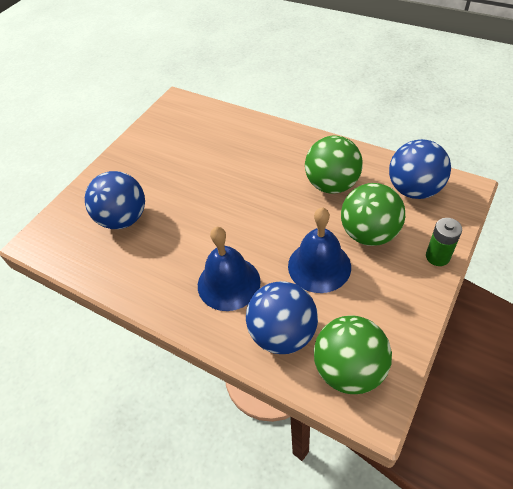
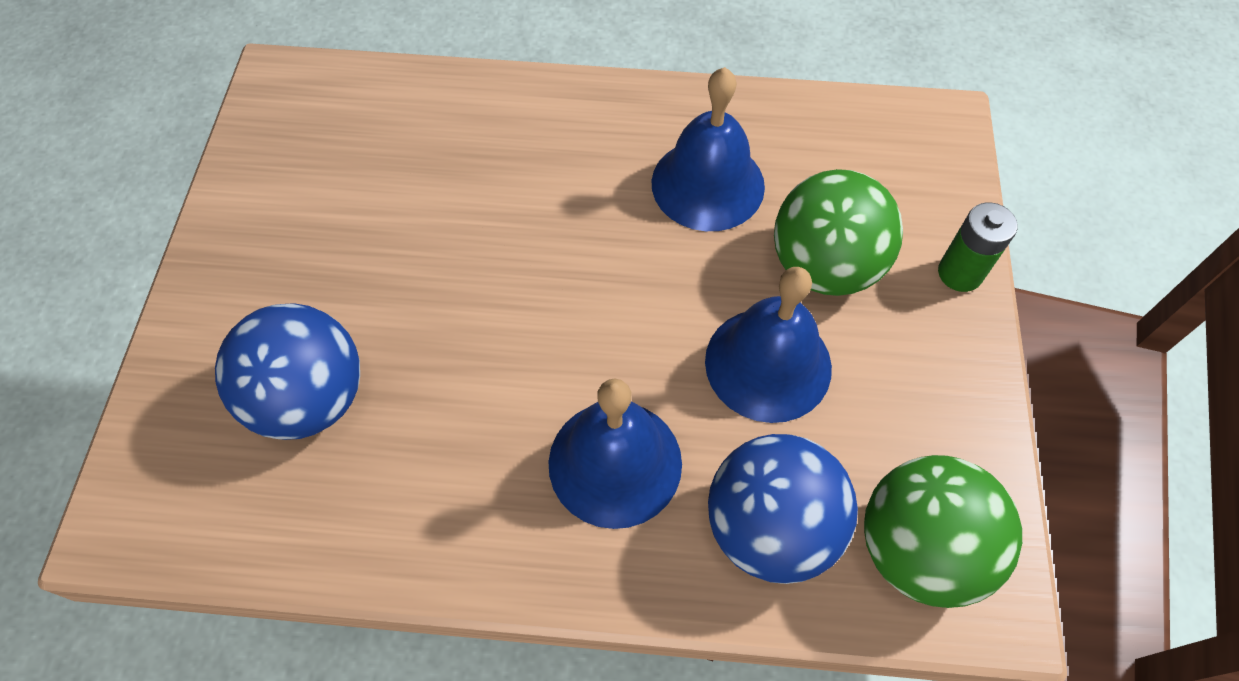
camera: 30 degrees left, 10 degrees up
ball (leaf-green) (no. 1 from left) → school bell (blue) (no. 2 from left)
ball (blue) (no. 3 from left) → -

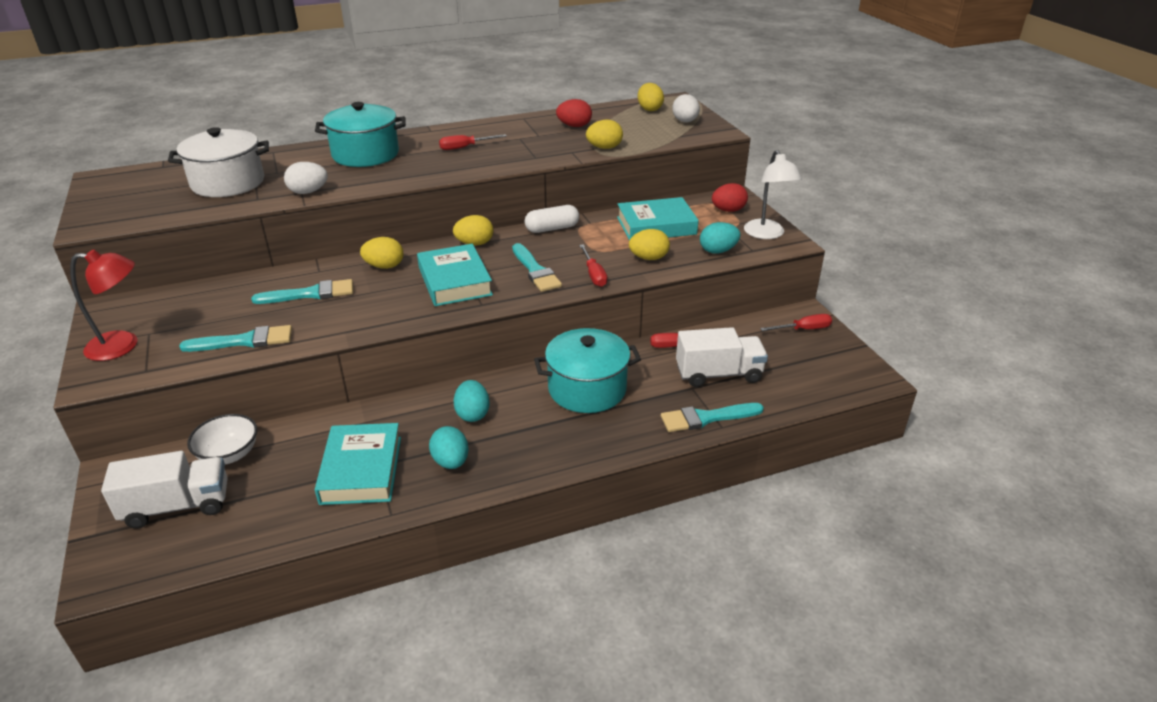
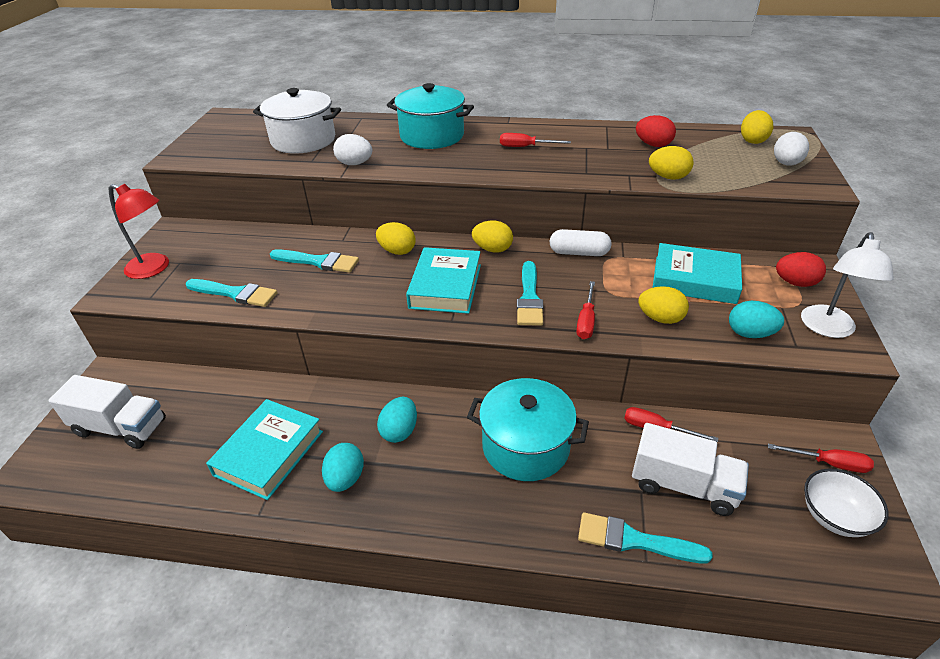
camera: 30 degrees right, 5 degrees up
deep dish (snow-white), shifted

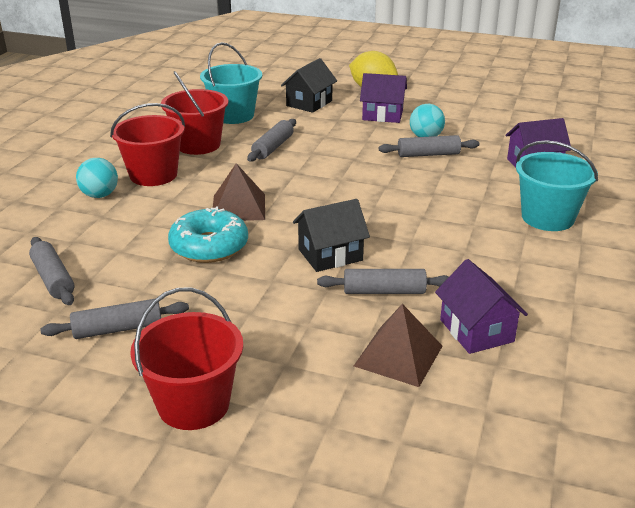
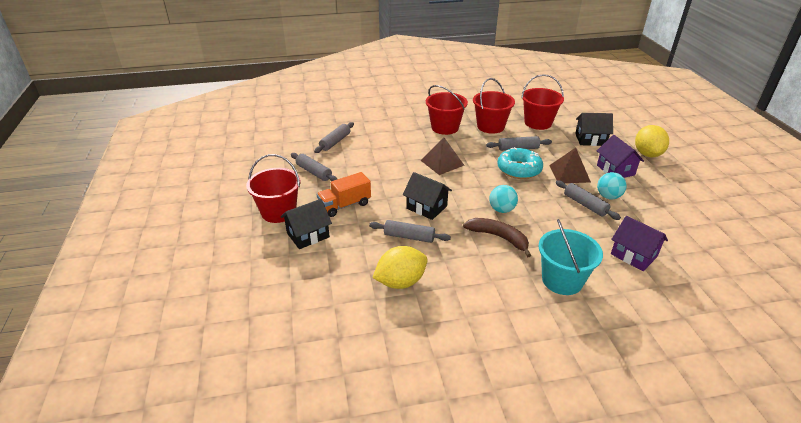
camera: 60 degrees right, 5 degrees up
- → house (jet-black) (no. 1 from left)
- → lorry (orange-coloured)
rolling pin (grey) (no. 4 from left in the first image) → rolling pin (grey) (no. 3 from left), 45 degrees counterclockwise
house (violet) (no. 2 from left) → citrus fruit (golden) (no. 1 from left)
- → banana (dark brown)
ball (teal) (no. 1 from left), shifted
glazed donut (teal), shifted
sand bucket (teal) (no. 1 from left) → sand bucket (crimson) (no. 4 from left)
pyramid shape (dark brown) (no. 2 from left), shifted

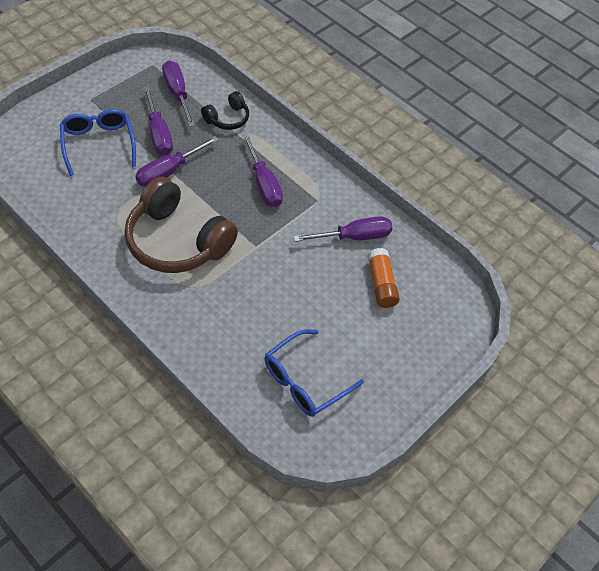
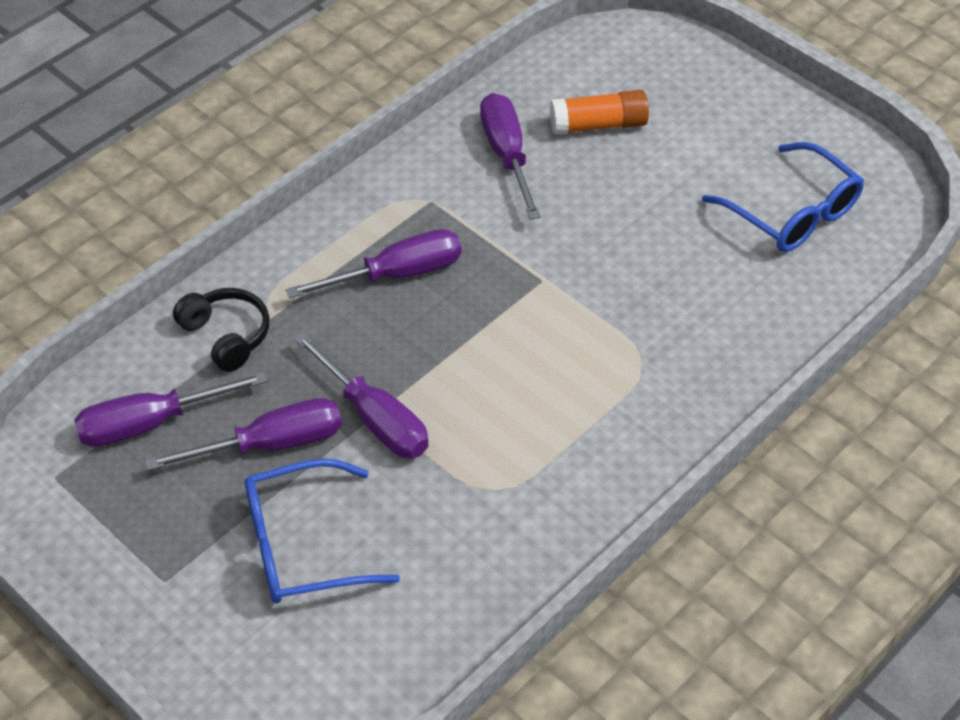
camera: 85 degrees left, 5 degrees down
over-ear headphones (dark brown) → -

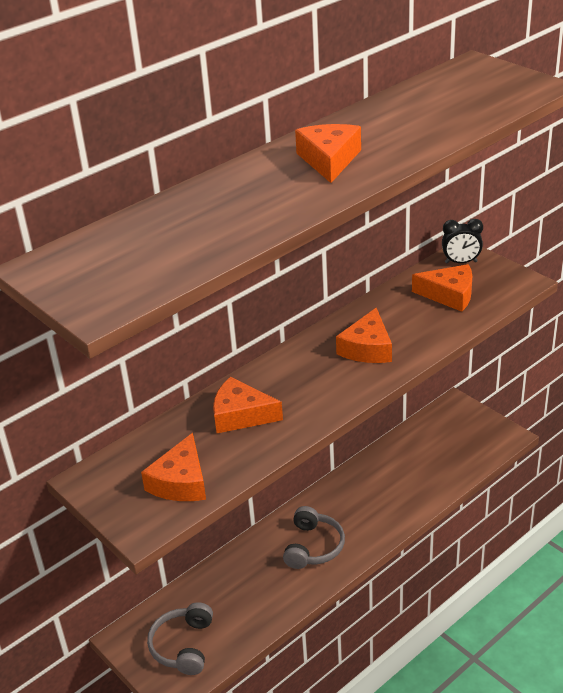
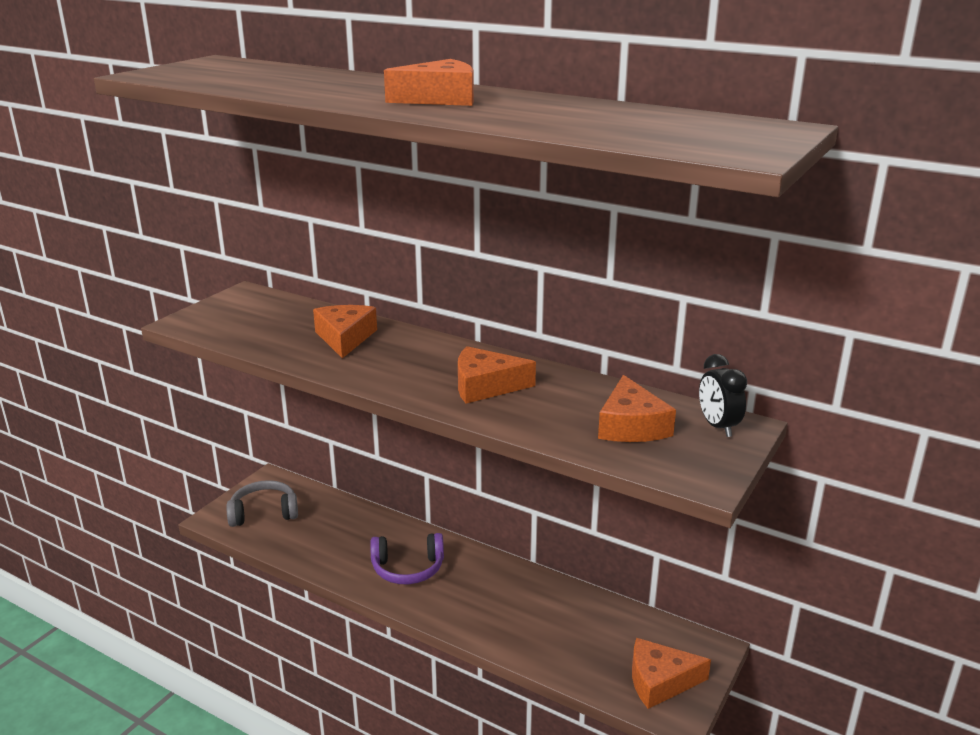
camera: 70 degrees right, 10 degrees down
over-ear headphones (grey) (no. 2 from left) → over-ear headphones (violet)
cheese wedge (orange-coloured) (no. 1 from left in the first image) → cheese wedge (orange-coloured) (no. 5 from left), shifted

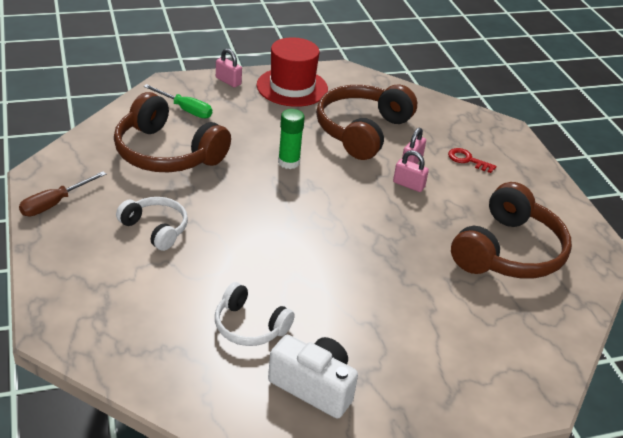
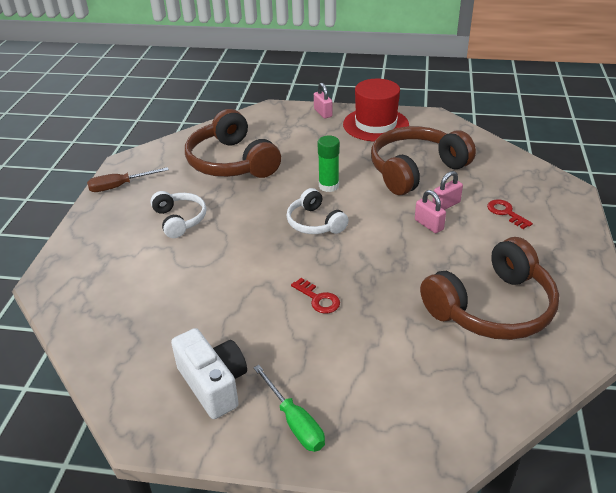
camera: 30 degrees right, 0 degrees up
flat screwdriver (leaf-green), shifted
over-ear headphones (snow-white) (no. 2 from left), shifted
- → latchkey (crimson) (no. 1 from left)

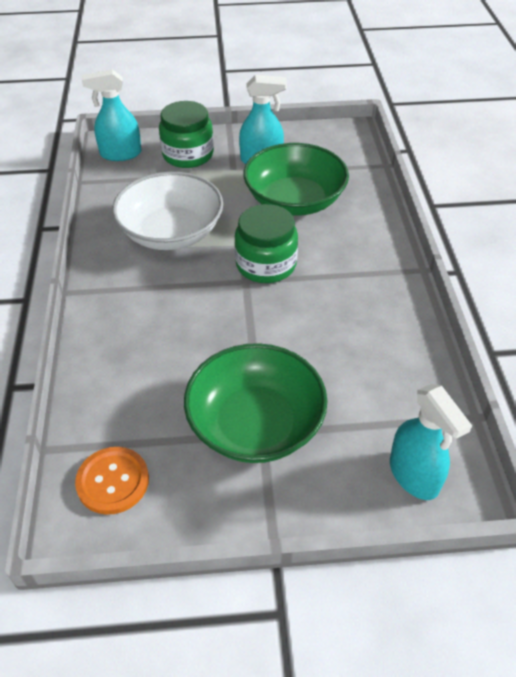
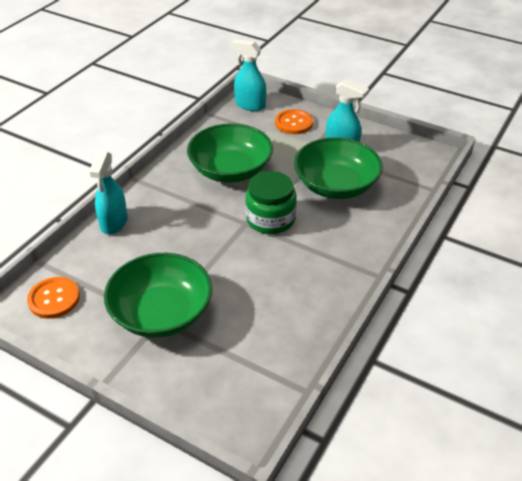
camera: 35 degrees right, 5 degrees down
spray bottle (teal) (no. 3 from left in the first image) → spray bottle (teal) (no. 1 from left), shifted
deep dish (snow-white) → deep dish (leaf-green) (no. 2 from left)
jar (leaf-green) (no. 1 from left) → button (orange-coloured) (no. 2 from left)

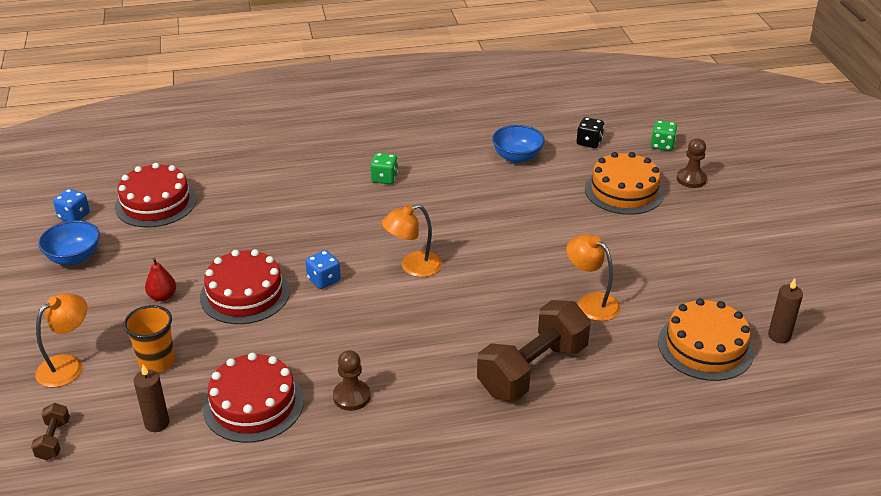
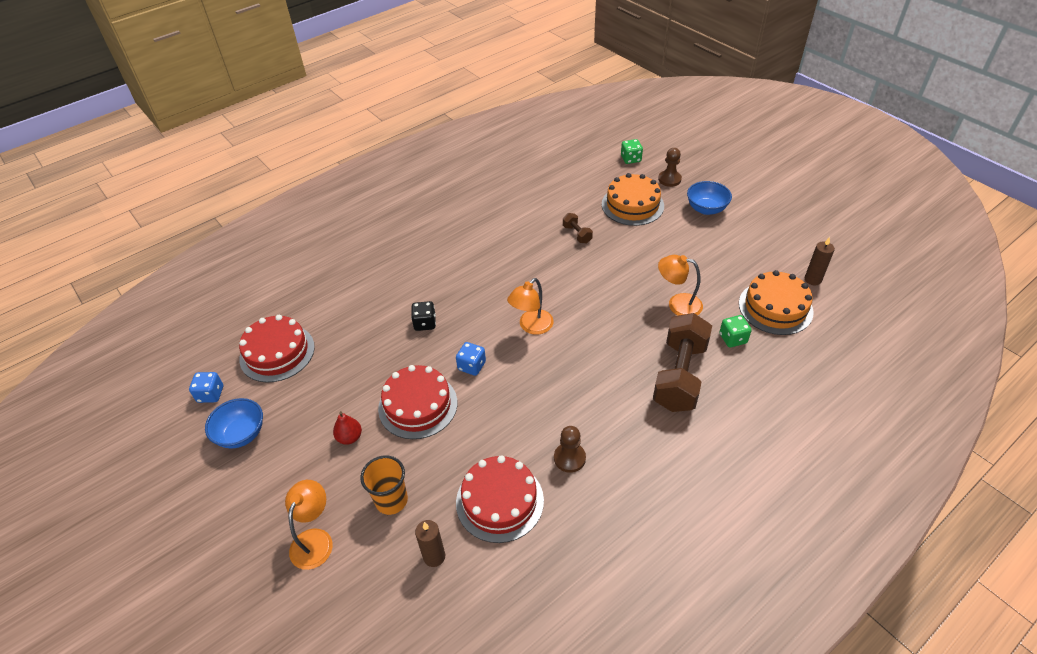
camera: 25 degrees left, 10 degrees up
die (jet-black), shifted
dumbbell (dark brown) (no. 1 from left), shifted
deep dish (blue) (no. 2 from left), shifted
die (leaf-green) (no. 1 from left in the first image) → die (leaf-green) (no. 2 from left), shifted

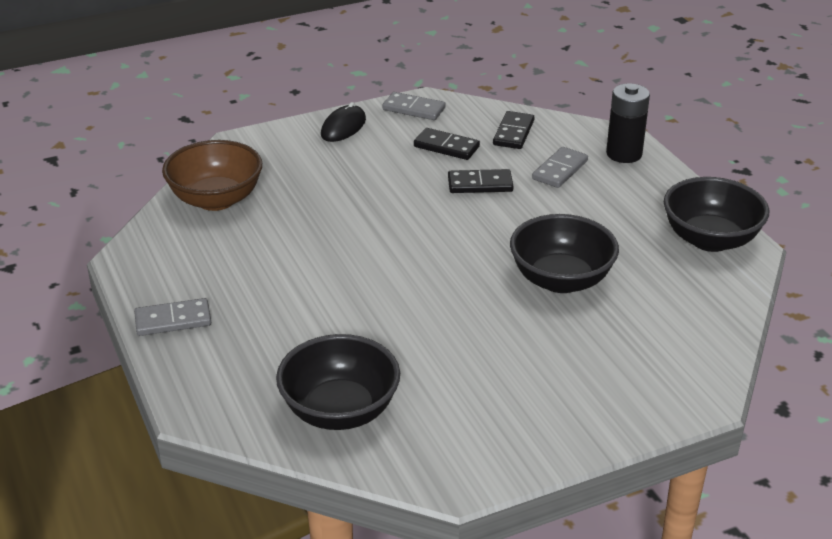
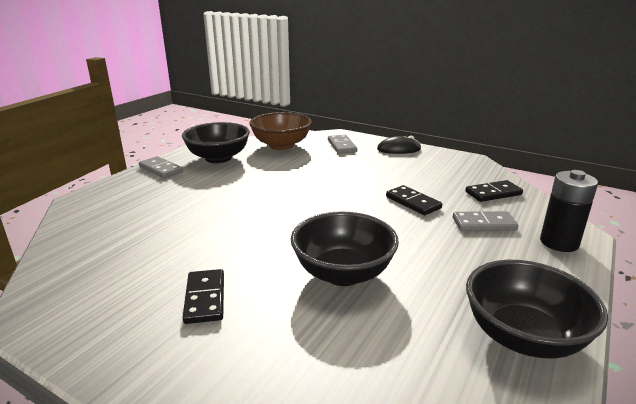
camera: 55 degrees right, 10 degrees down
deep dish (jet-black) (no. 1 from left), shifted
domino piece (jet-black) (no. 1 from left), shifted
domino piece (grey) (no. 2 from left), shifted

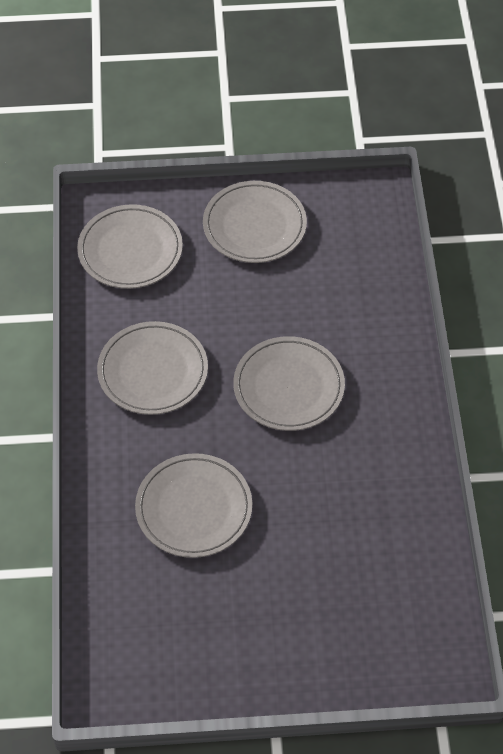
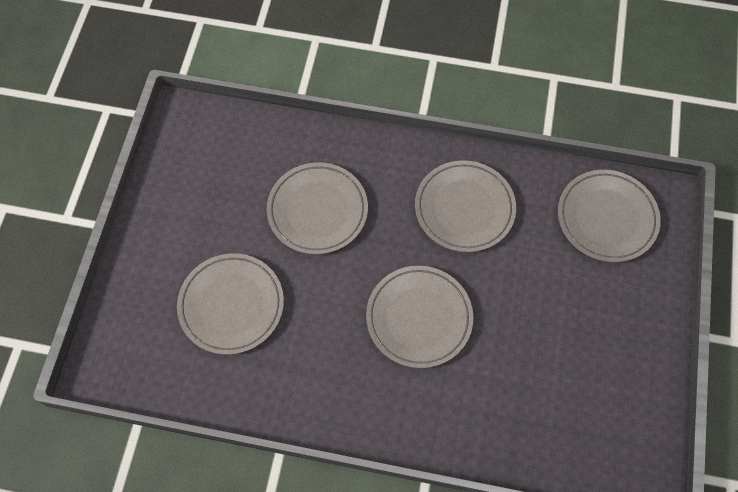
camera: 105 degrees right, 10 degrees up
flat dish (grey) (no. 4 from left in the first image) → flat dish (grey) (no. 1 from left), shifted

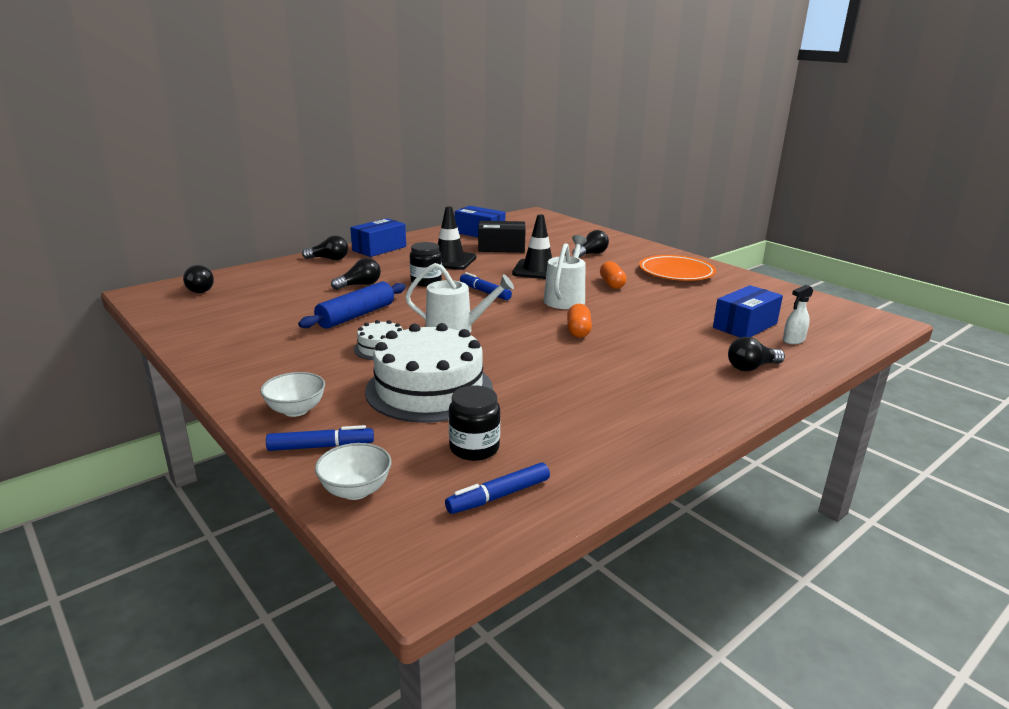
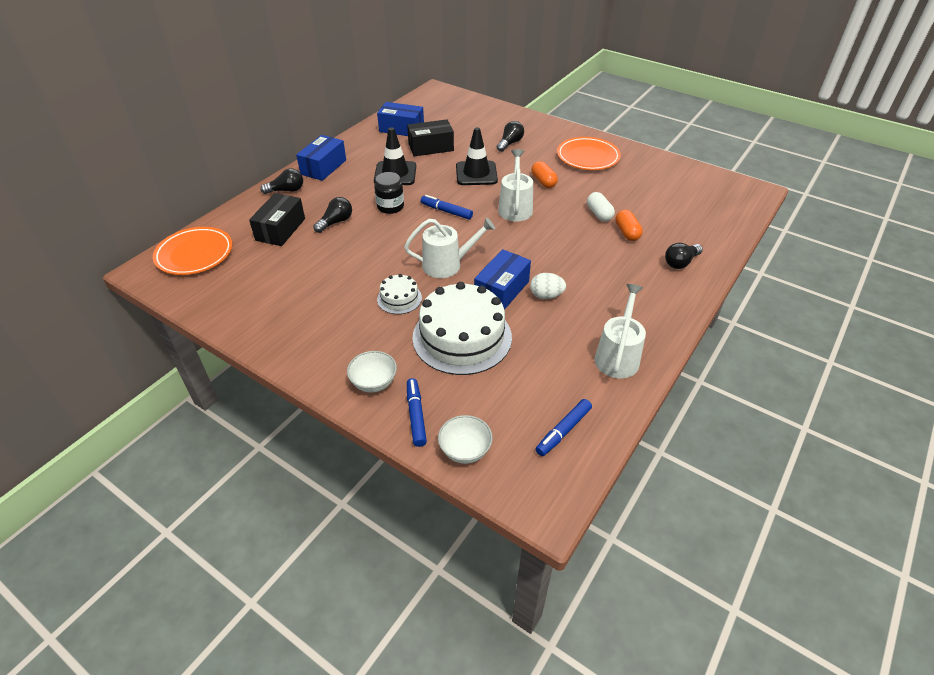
camera: 15 degrees left, 20 degrees up
lightbulb (jet-black) (no. 1 from left) → flat dish (orange-coloured) (no. 1 from left)
- → parcel (jet-black) (no. 1 from left)
marker (blue) (no. 1 from left), 75 degrees counterclockwise
parcel (blue) (no. 3 from left), shifted
- → toy egg (snow-white)
- → capsule (snow-white)
- → sprinkling can (snow-white) (no. 3 from left)
capsule (orange-coloured) (no. 1 from left in the first image) → capsule (orange-coloured) (no. 2 from left), shifted
rolling pin (blue) → -
jar (jet-black) (no. 2 from left) → -
spray bottle (snow-white) → -

